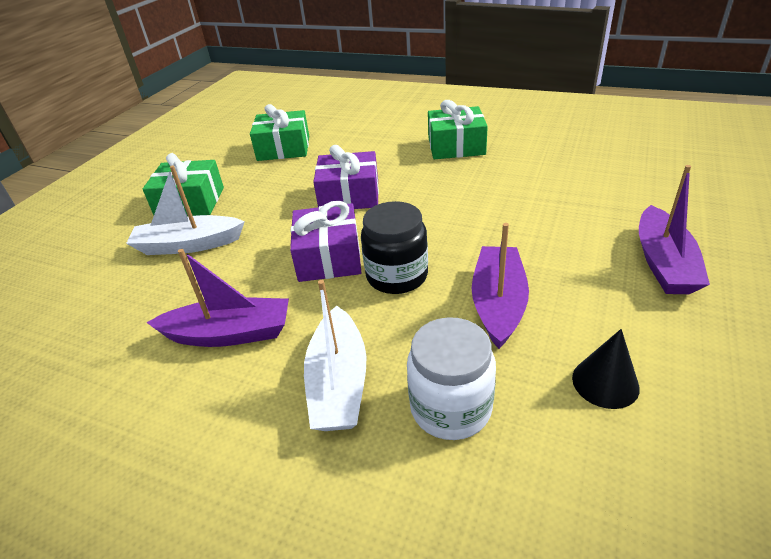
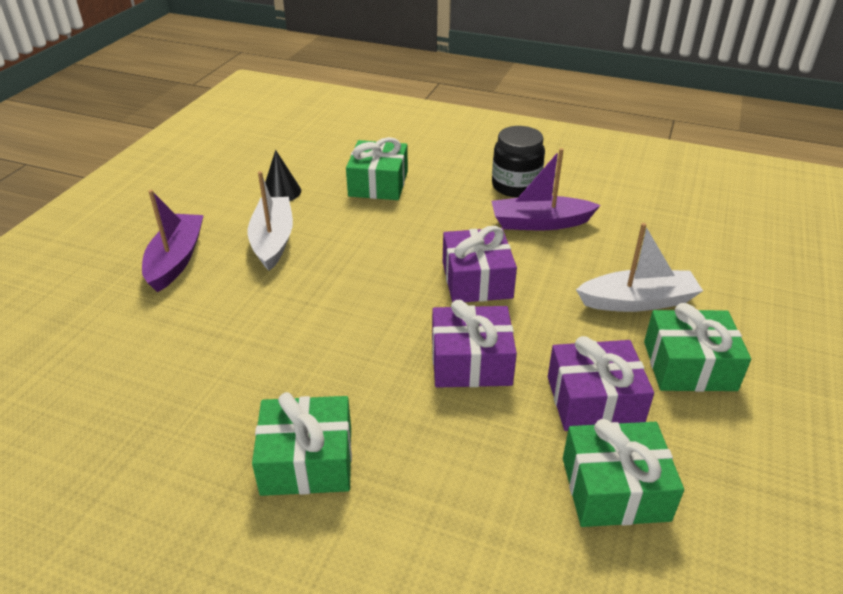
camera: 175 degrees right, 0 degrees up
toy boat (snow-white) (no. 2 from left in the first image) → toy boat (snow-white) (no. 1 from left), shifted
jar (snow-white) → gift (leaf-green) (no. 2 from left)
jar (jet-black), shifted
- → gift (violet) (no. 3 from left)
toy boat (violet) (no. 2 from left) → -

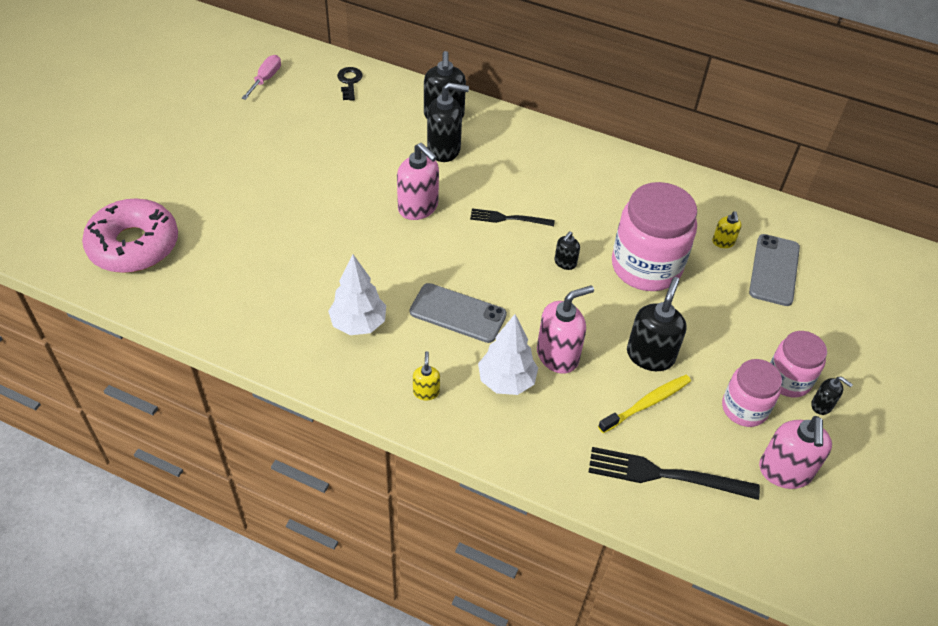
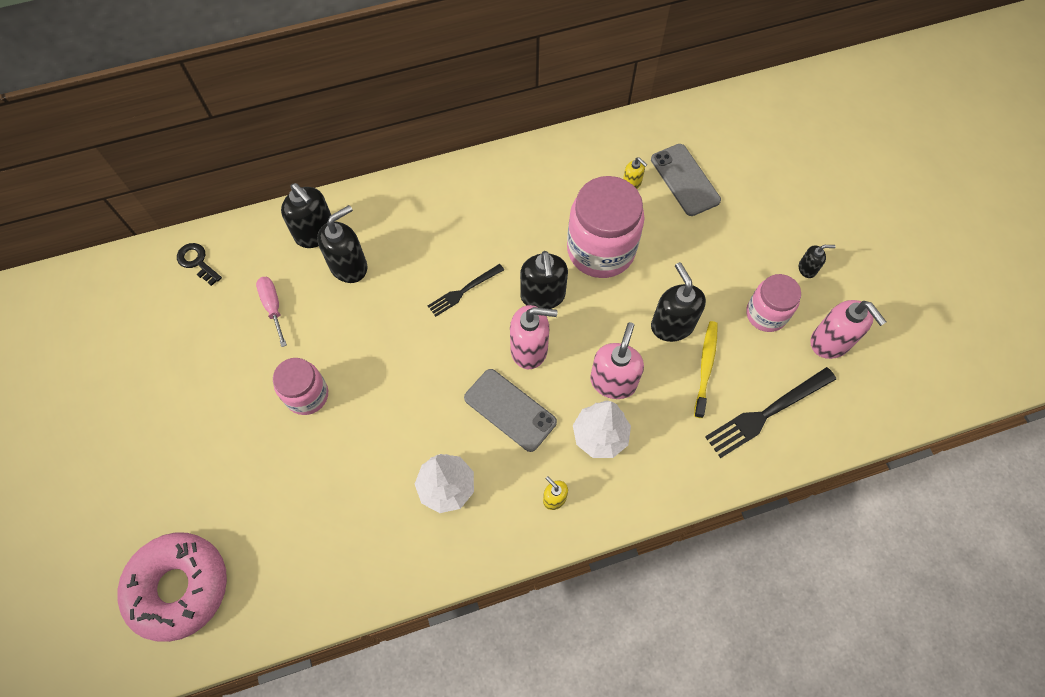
camera: 40 degrees left, 15 degrees up
flat screwdriver (rose-pink), shifted
jar (rose-pink) (no. 3 from left in the first image) → jar (rose-pink) (no. 1 from left), shifted
phone (grey) (no. 1 from left), 60 degrees clockwise
soap dispenser (rose-pink) (no. 1 from left), shifted
soap dispenser (jet-black) (no. 3 from left), x1.93

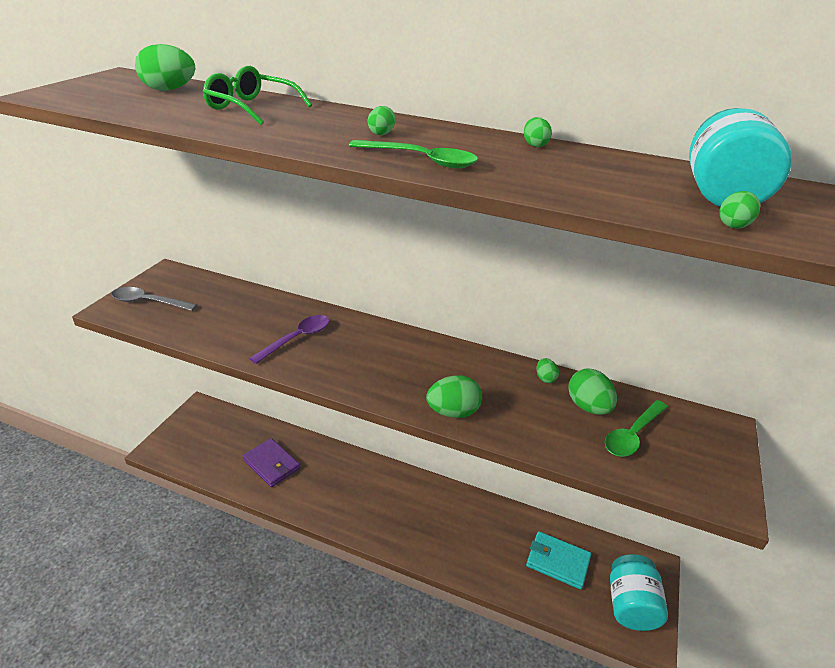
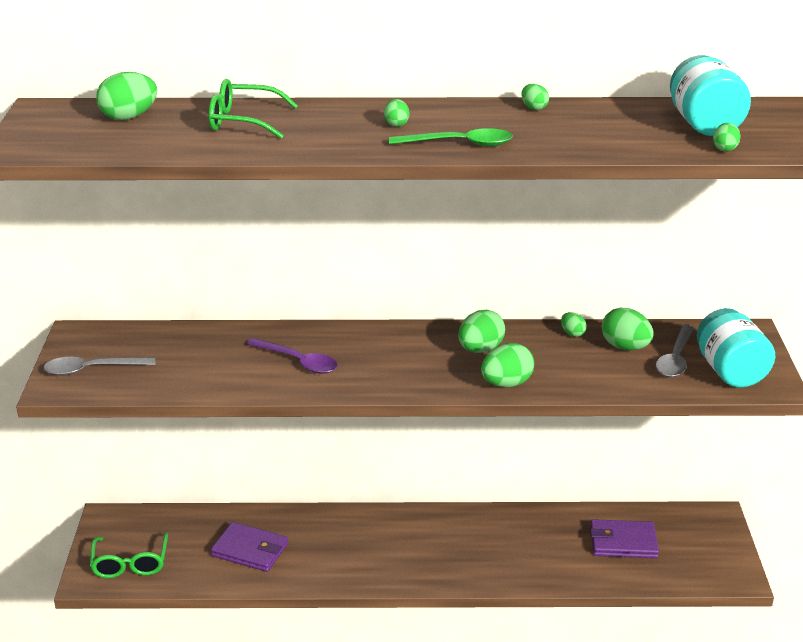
camera: 20 degrees left, 5 degrees down
- → eyeglasses (leaf-green) (no. 1 from left)
spoon (violet), 105 degrees clockwise
- → toy egg (leaf-green) (no. 3 from left)
card wallet (teal) → card wallet (violet) (no. 2 from left)
spoon (leaf-green) (no. 2 from left) → spoon (grey) (no. 2 from left)
jar (teal) (no. 1 from left in the first image) → jar (teal) (no. 2 from left), shifted

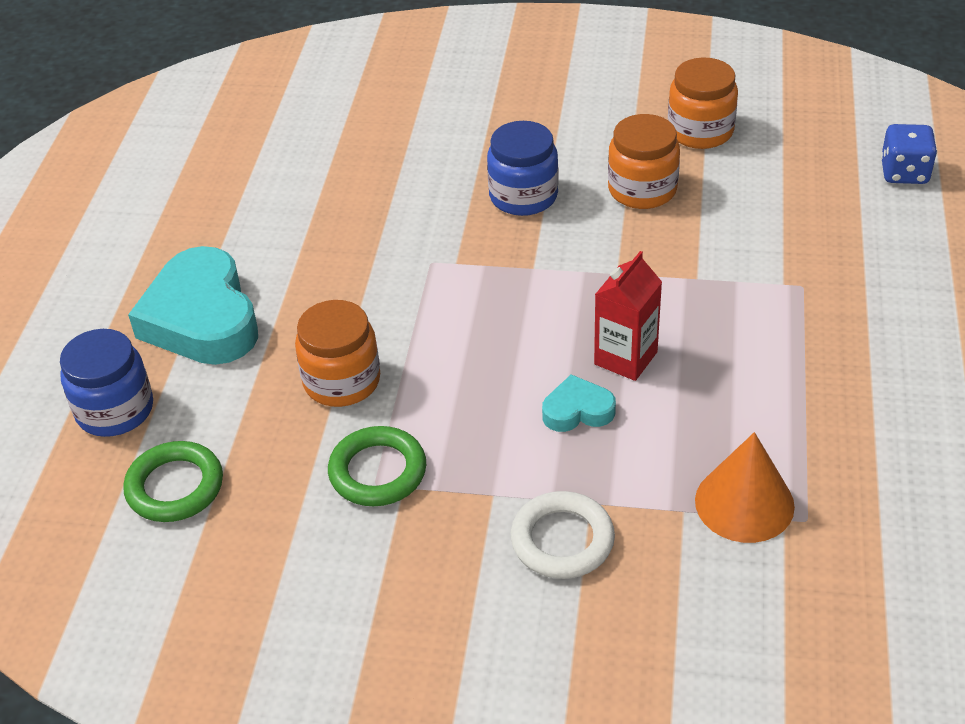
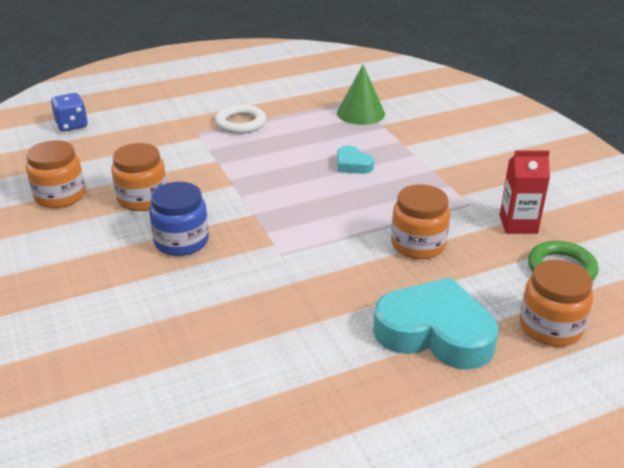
camera: 125 degrees left, 10 degrees down
hoop (snow-white), shifted
cone (orange-coloured) → cone (leaf-green)
love heart (teal) (no. 1 from left in the first image) → love heart (teal) (no. 2 from left), 105 degrees counterclockwise
milk carton (crimson), shifted
jar (blue) (no. 1 from left) → jar (orange-coloured) (no. 4 from left)
hoop (leaf-green) (no. 2 from left) → -

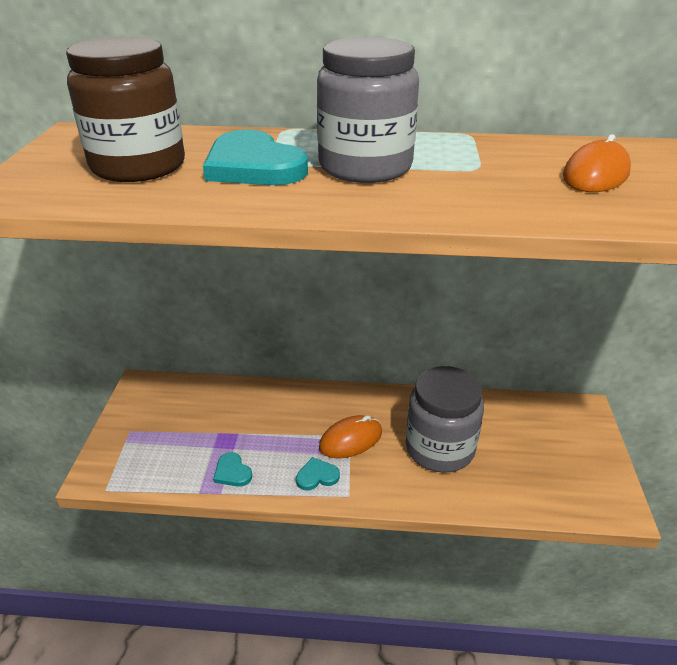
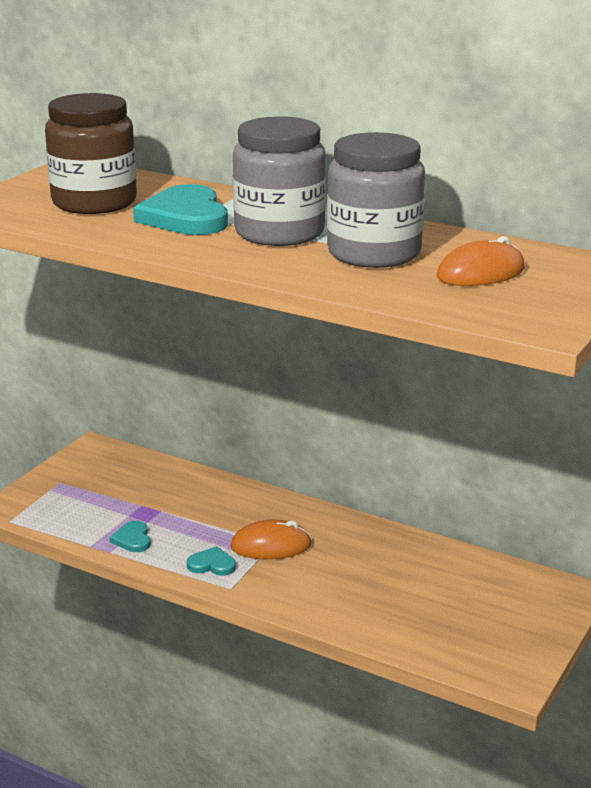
camera: 25 degrees right, 10 degrees down
jar (grey) (no. 2 from left), shifted

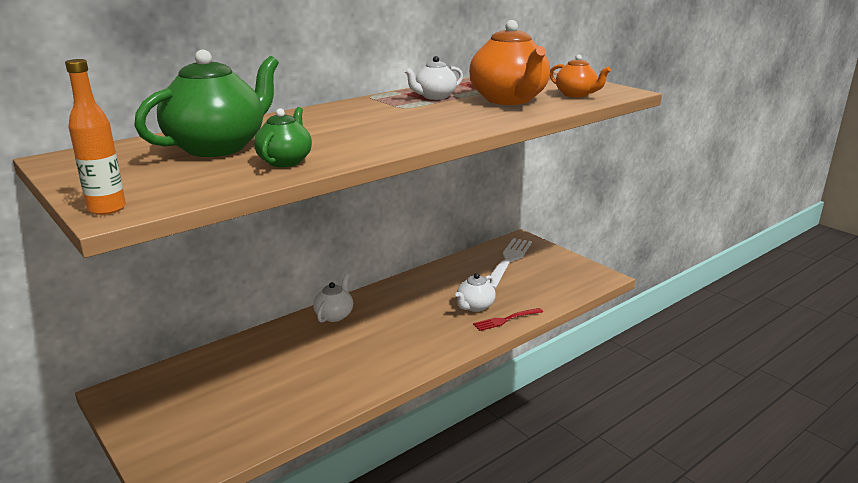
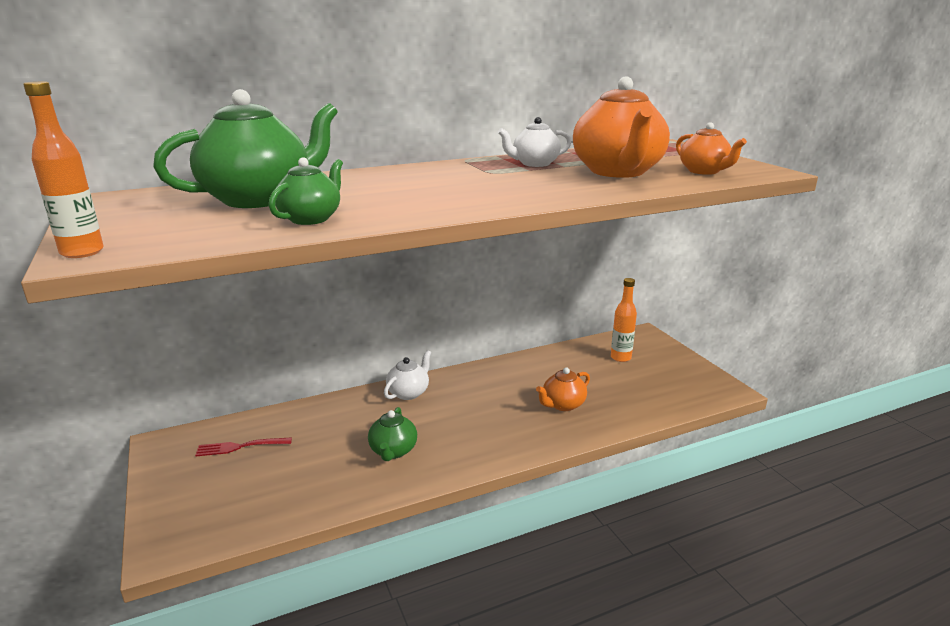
camera: 15 degrees right, 0 degrees up
table fork (crimson), shifted
- → tea pot (leaf-green) (no. 3 from left)
tea pot (snow-white) (no. 3 from left) → tea pot (orange-coloured) (no. 1 from left)
table fork (snow-white) → flask (orange-coloured) (no. 2 from left)

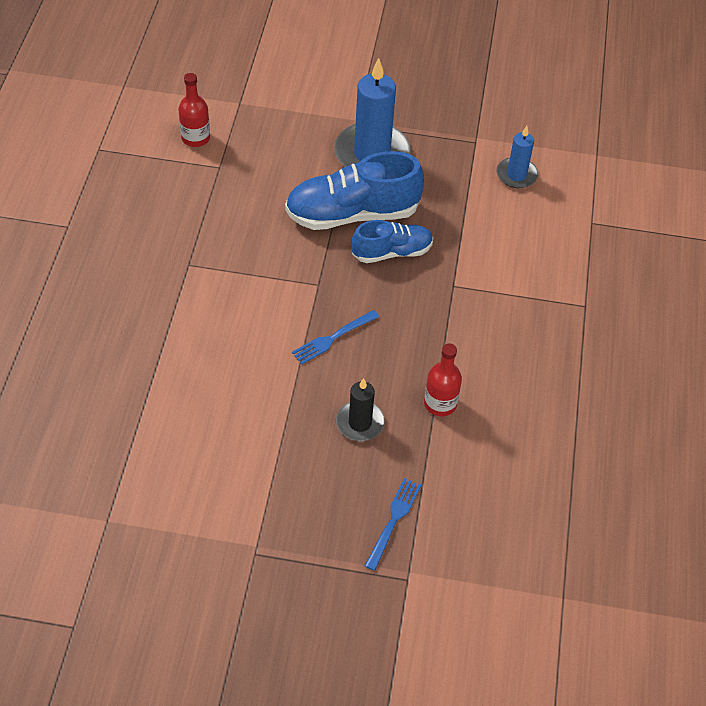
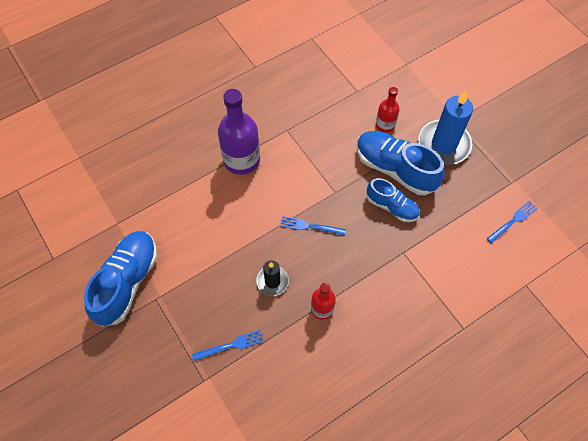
camera: 50 degrees right, 10 degrees up
- → lace-up shoe (blue) (no. 1 from left)
- → flask (violet)
flask (crimson) (no. 1 from left in the first image) → flask (crimson) (no. 2 from left), shifted
candle (blue) (no. 2 from left) → table fork (blue) (no. 3 from left)

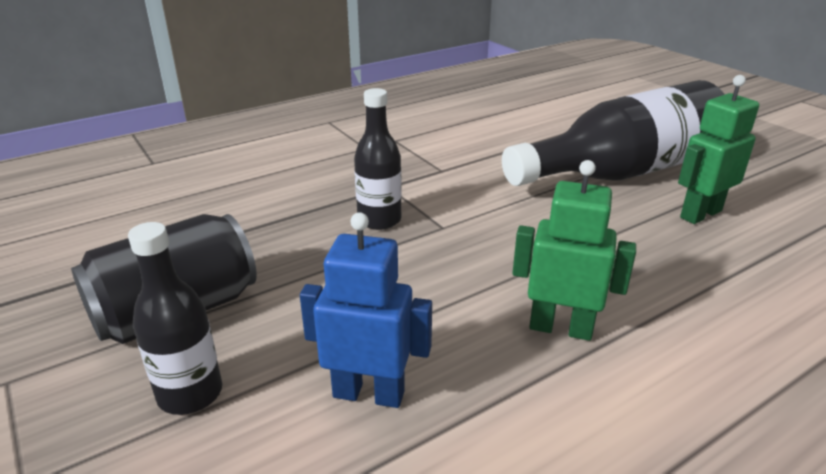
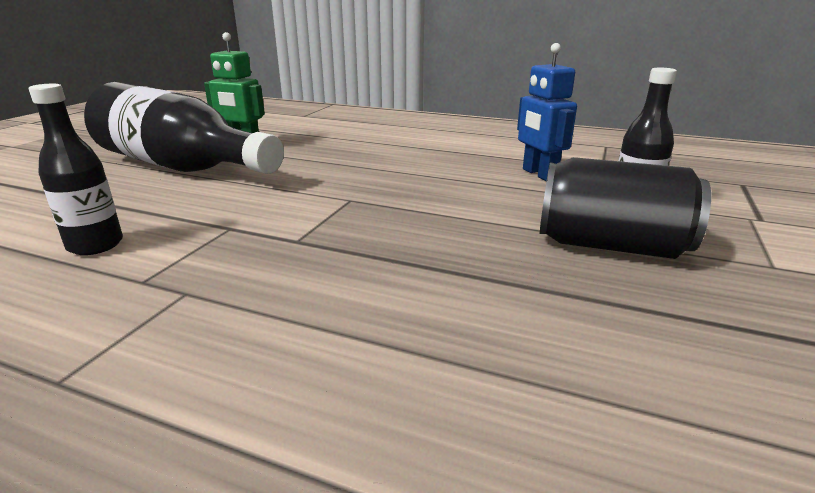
camera: 125 degrees left, 5 degrees down
flask (jet-black) (no. 2 from left in the first image) → flask (jet-black) (no. 1 from left), shifted
robot figure (leaf-green) (no. 1 from left) → -

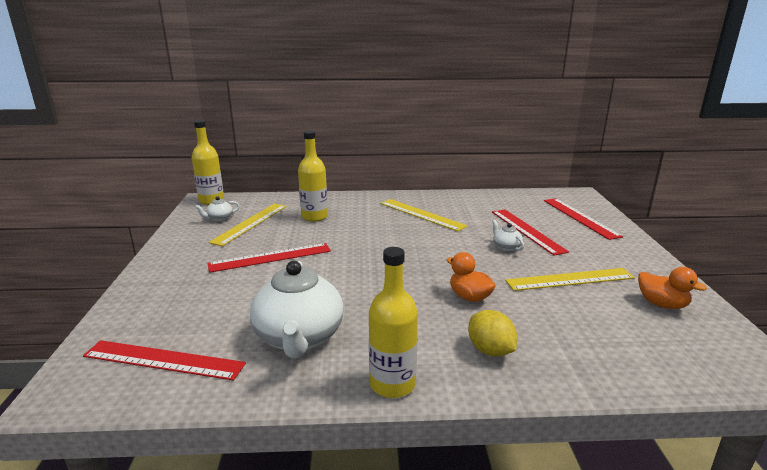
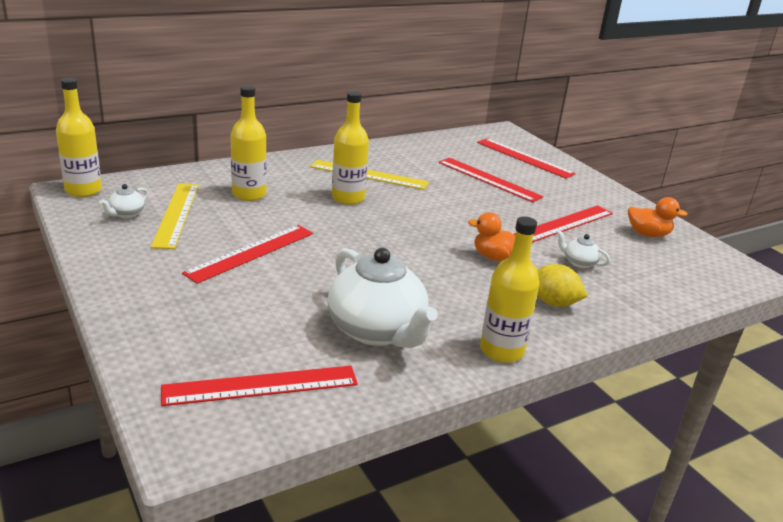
camera: 30 degrees left, 5 degrees up
- → flask (golden) (no. 3 from left)
straightedge (golden) (no. 3 from left) → straightedge (crimson) (no. 5 from left)
tea pot (snow-white) (no. 3 from left), shifted

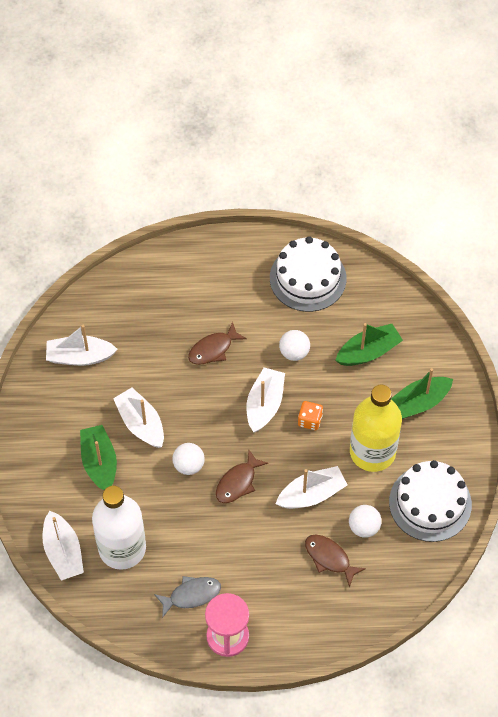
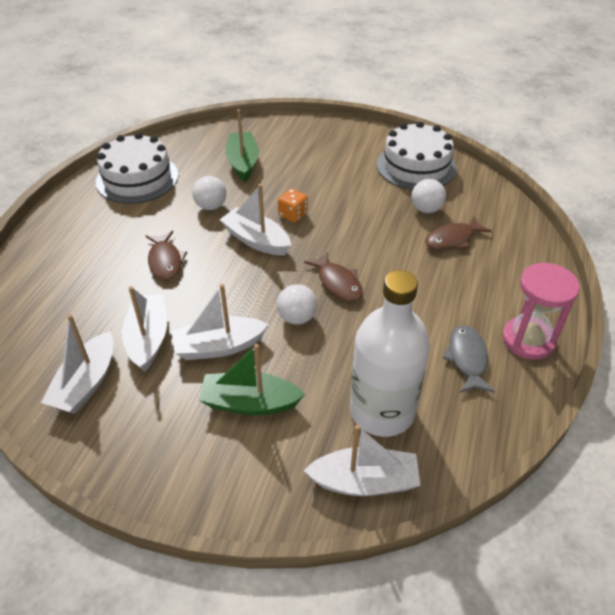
camera: 70 degrees left, 15 degrees down
toy boat (snow-white) (no. 5 from left in the first image) → toy boat (snow-white) (no. 2 from left), shifted
flask (golden) → -
toy boat (leaf-green) (no. 3 from left) → -

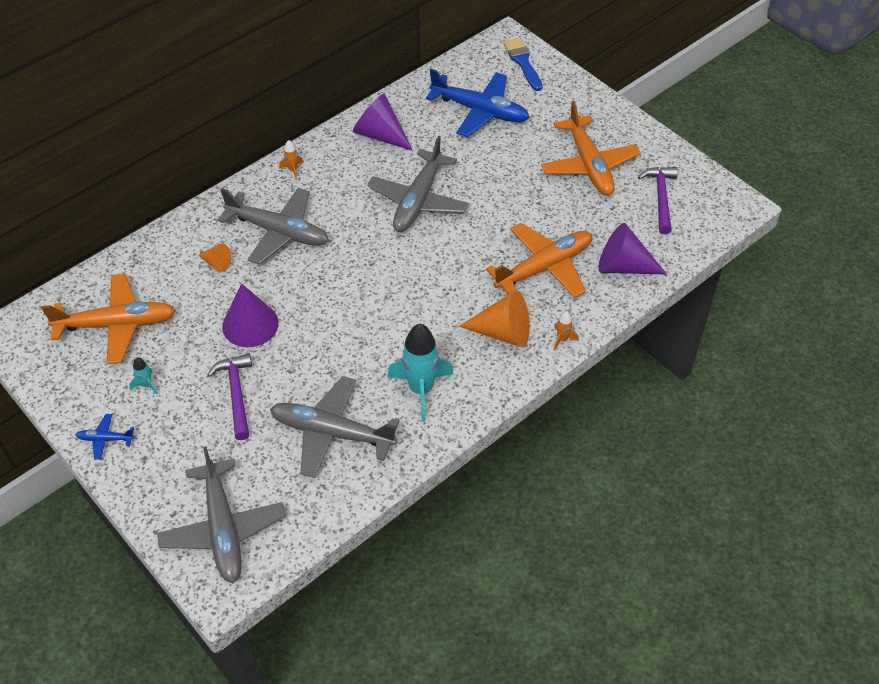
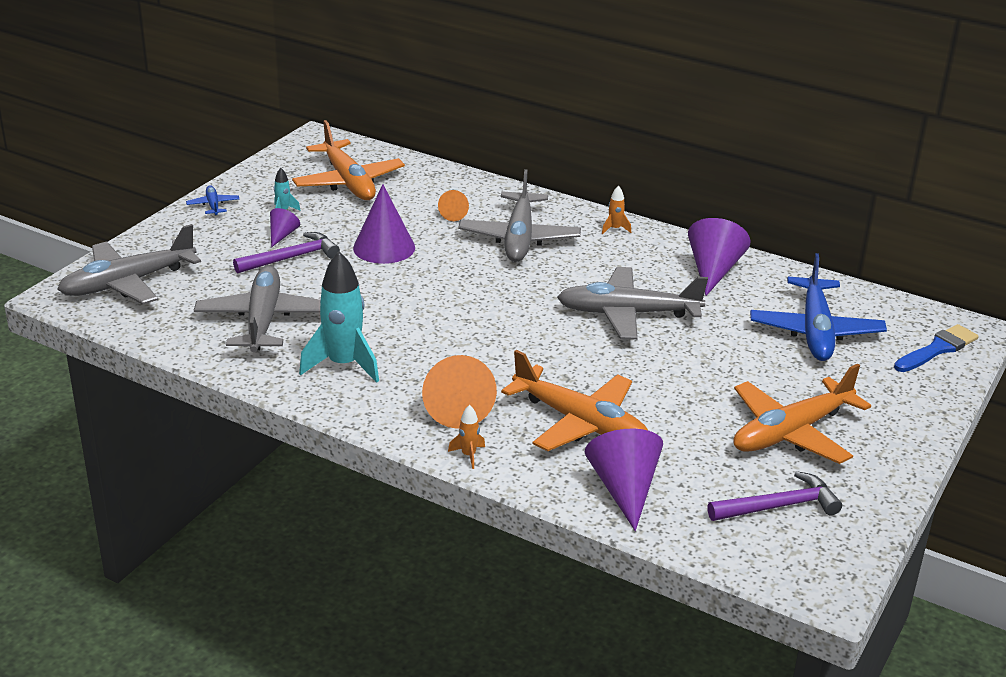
camera: 70 degrees right, 20 degrees down
- → cone (violet) (no. 1 from left)

